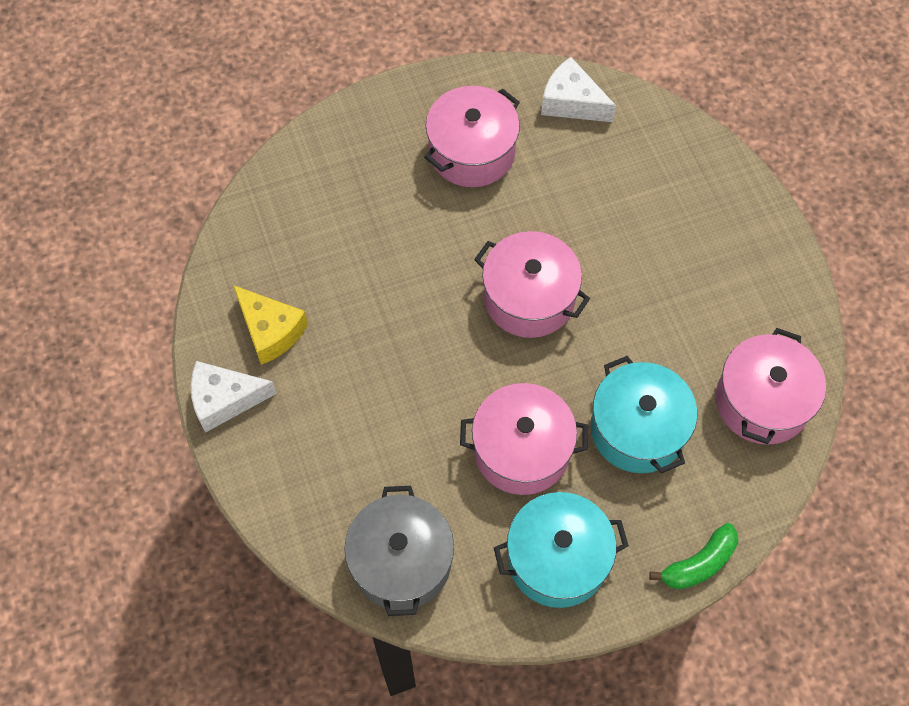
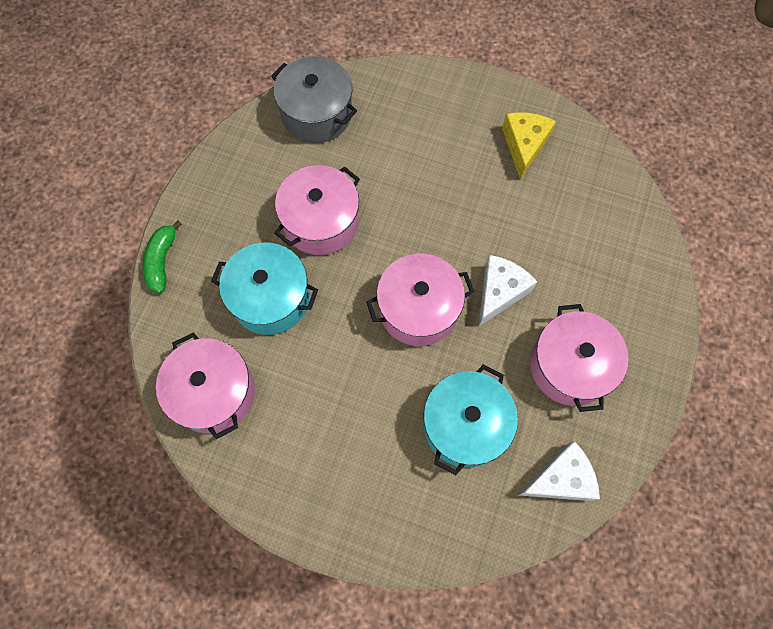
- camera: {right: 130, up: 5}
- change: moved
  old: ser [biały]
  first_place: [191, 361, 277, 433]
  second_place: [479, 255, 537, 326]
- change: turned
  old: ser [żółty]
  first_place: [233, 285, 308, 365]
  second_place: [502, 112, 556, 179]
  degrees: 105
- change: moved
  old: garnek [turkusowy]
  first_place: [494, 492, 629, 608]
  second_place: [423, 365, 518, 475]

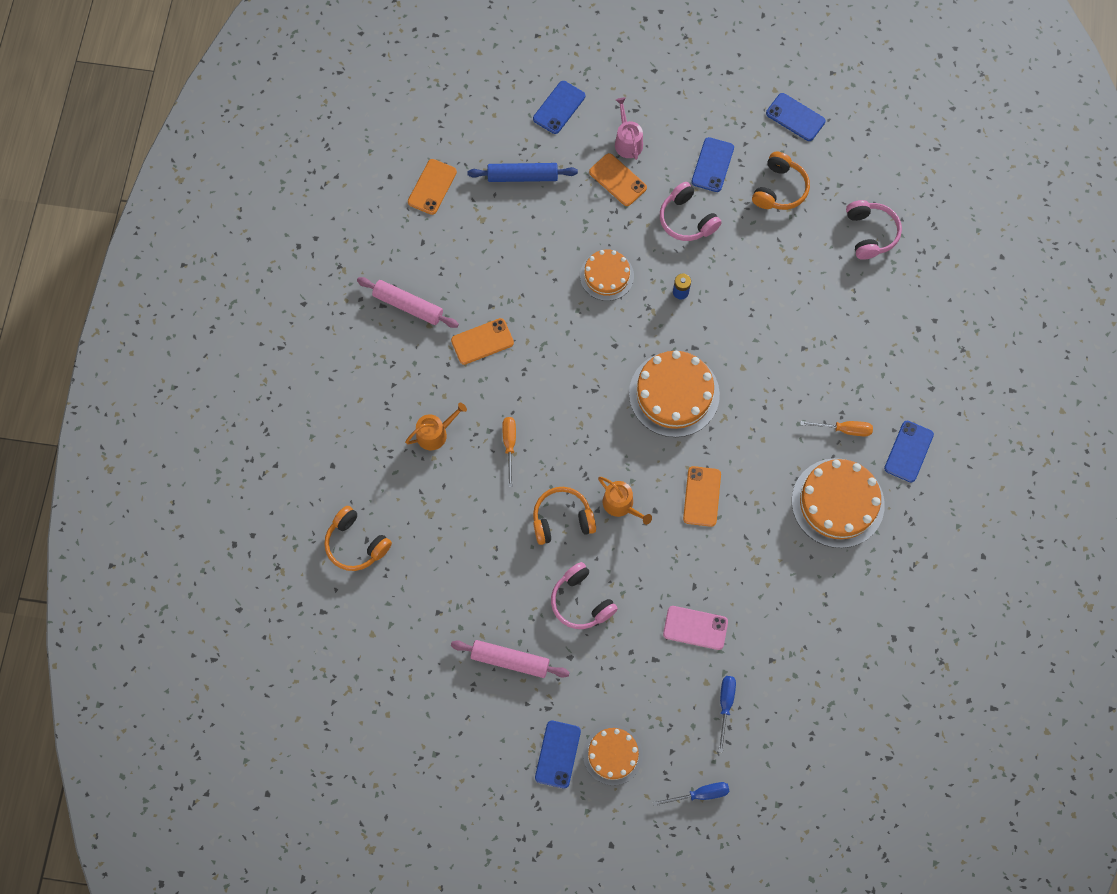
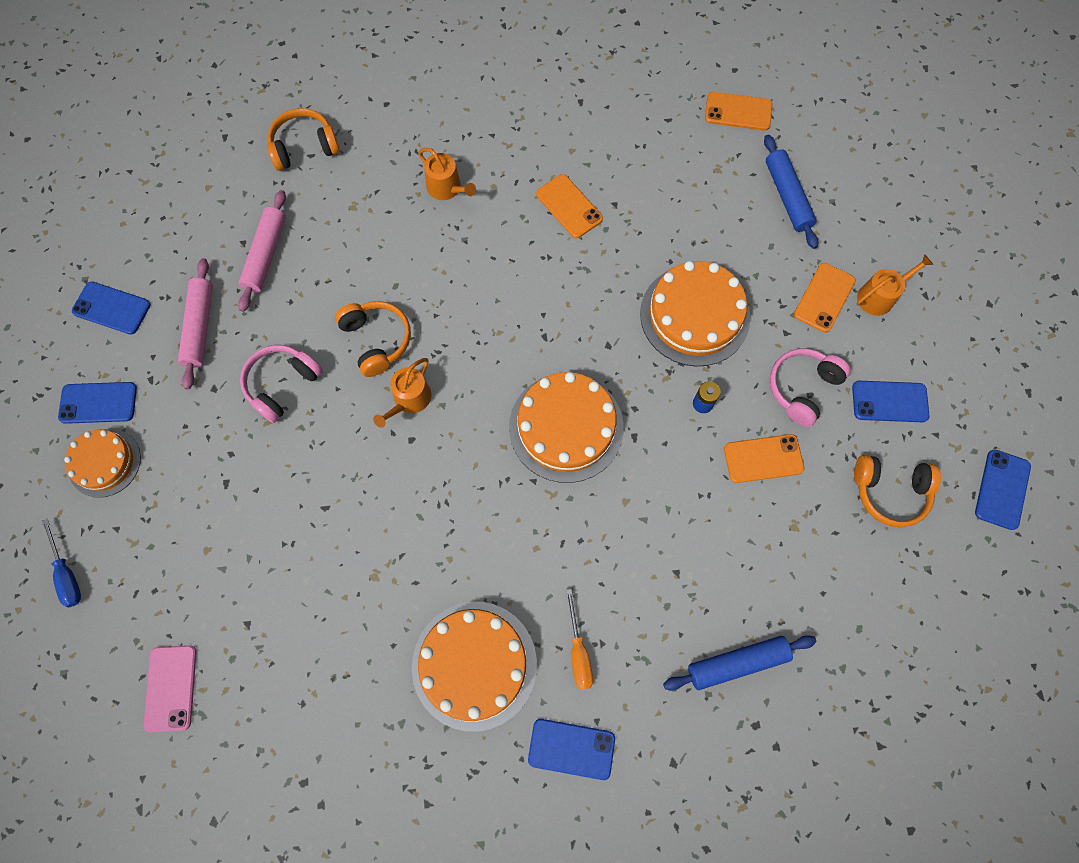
- camera: {right: 75, up: 0}
- change: turned
  old: słuchawki [pomarańczowy]
  first_place: [324, 506, 392, 571]
  second_place: [267, 108, 340, 171]
  degrees: 45
- change: moved
  old: wałek do ciasta [różowy]
  first_place: [357, 277, 459, 328]
  second_place: [238, 190, 286, 312]
- change: removed
  old: śrubokręt [pomarańczowy]
  first_place: [502, 417, 516, 487]
- change: moved
  old: telefon [niebieski]
  first_place: [533, 81, 585, 134]
  second_place: [72, 281, 150, 335]
- change: resized
  old: tort [pomarańczowy]
  first_place: [580, 249, 634, 301]
  second_place: [640, 261, 750, 366]
  factor: 1.63
- change: recoloured
  old: konewka [różowy]
  new: konewka [pomarańczowy]
  first_place: [615, 98, 643, 160]
  second_place: [857, 255, 933, 316]
- change: moved
  old: telefon [różowy]
  first_place: [663, 606, 728, 650]
  second_place: [144, 645, 197, 732]
- change: moved
  old: telefon [pomarańczowy]
  first_place: [683, 466, 721, 527]
  second_place: [724, 434, 804, 483]
- change: removed
  old: śrubokręt [niebieski]
  first_place: [718, 676, 736, 753]
- change: removed
  old: słuchawki [różowy]
  first_place: [846, 200, 902, 260]
- change: added
  new: wałek do ciasta [niebieski]
  second_place: [663, 635, 816, 691]

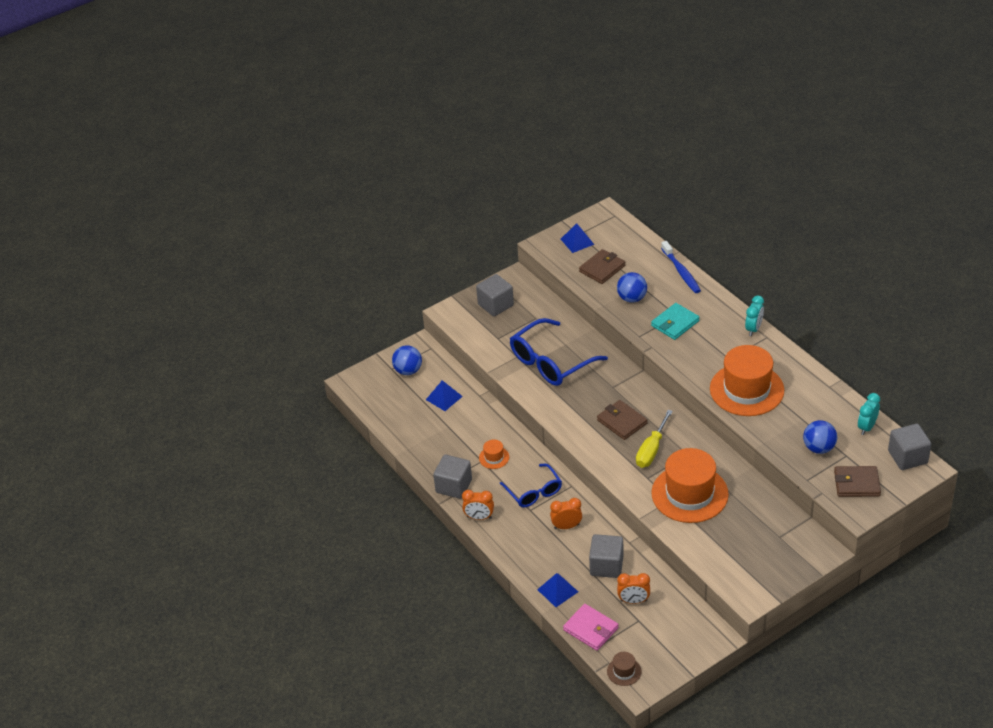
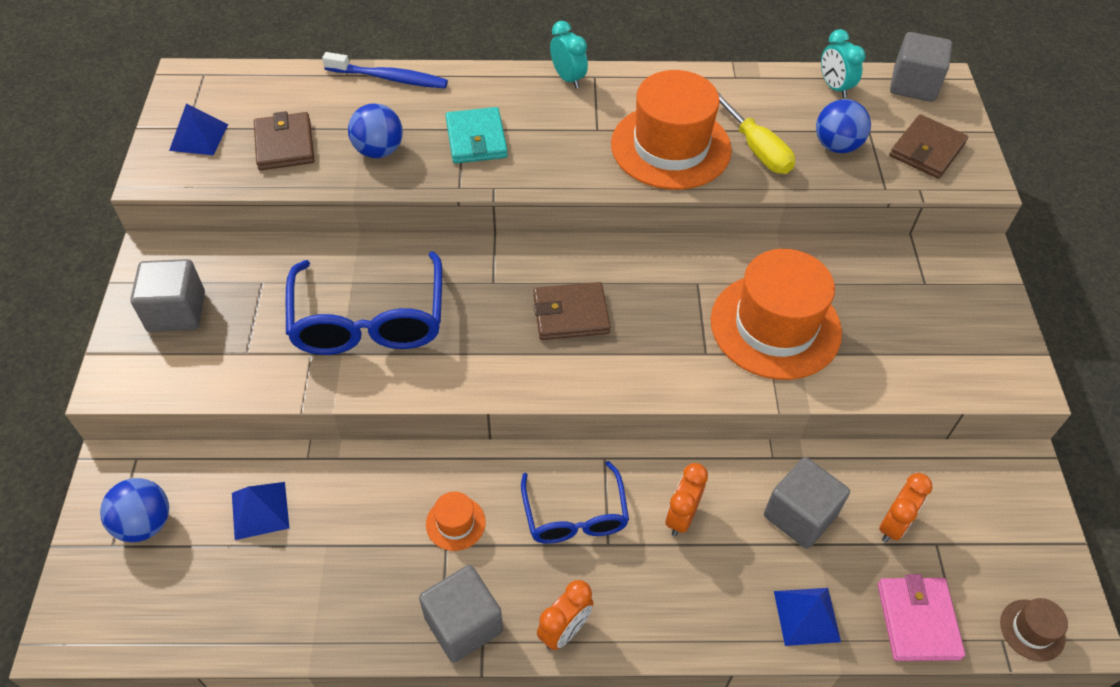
- camera: {right: -60, up: 10}
- change: turned
  old: okulary [niebieski]
  first_place: [500, 464, 562, 508]
  second_place: [521, 461, 629, 544]
  degrees: 75
- change: turned
  old: portfel [różowy]
  first_place: [563, 604, 619, 651]
  second_place: [878, 574, 965, 661]
  degrees: -75
- change: moved
  old: śrubokręt [żółty]
  first_place: [636, 410, 673, 468]
  second_place: [717, 91, 795, 174]

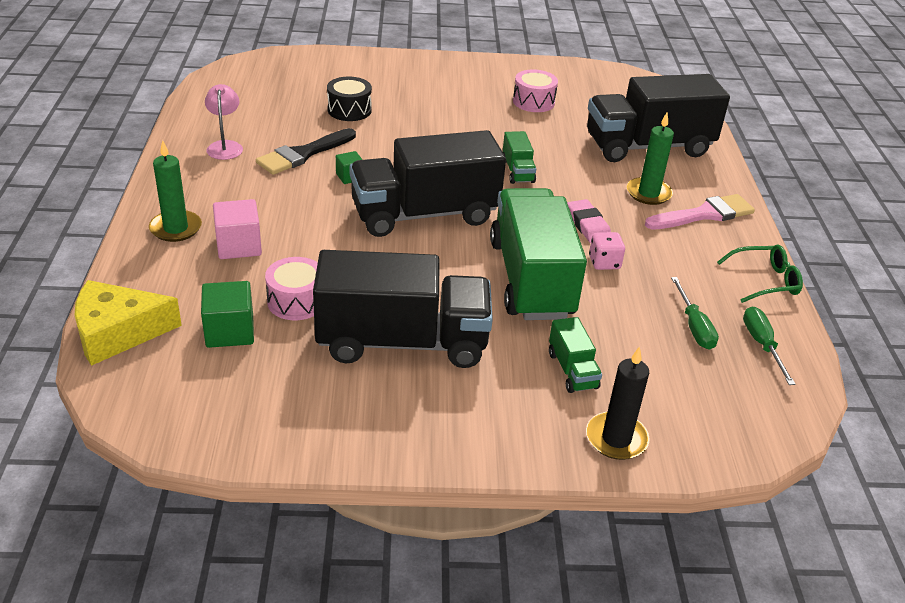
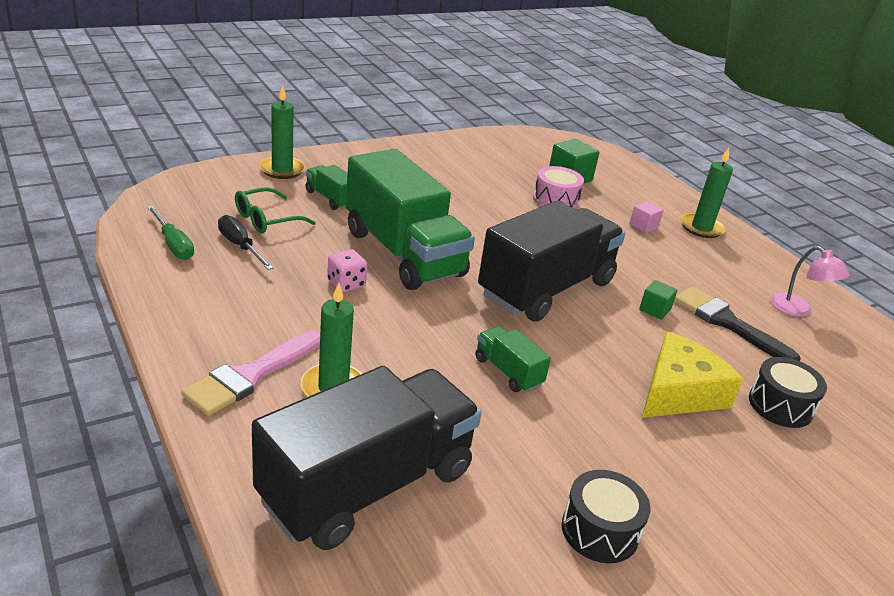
- camera: {right: 150, up: -5}
- change: moved
  old: ser [żółty]
  first_place: [75, 280, 182, 366]
  second_place: [642, 331, 744, 418]
- change: resized
  old: sześcian [różowy]
  first_place: [213, 199, 262, 259]
  second_place: [630, 201, 663, 233]
  factor: 0.59
- change: turned
  old: pędzel [czarny]
  first_place: [256, 128, 356, 175]
  second_place: [674, 287, 801, 361]
  degrees: -60
- change: removed
  old: ciężarówka [czarny]
  first_place: [313, 250, 493, 368]
- change: recoloured
  old: bęben [różowy]
  new: bęben [czarny]
  first_place: [513, 69, 558, 112]
  second_place: [562, 470, 651, 563]
- change: removed
  old: gumka do mazania [różowy]
  first_place: [567, 199, 611, 243]
- change: recoloured
  old: świeca [czarny]
  new: świeca [zielony]
  first_place: [586, 346, 650, 460]
  second_place: [259, 85, 305, 179]
- change: recoloured
  old: śrubokręt [zielony]
  new: śrubokręt [czarny]
  first_place: [671, 277, 719, 350]
  second_place: [218, 215, 274, 270]
- change: moved
  old: okulary [zielony]
  first_place: [717, 245, 803, 303]
  second_place: [235, 187, 316, 233]

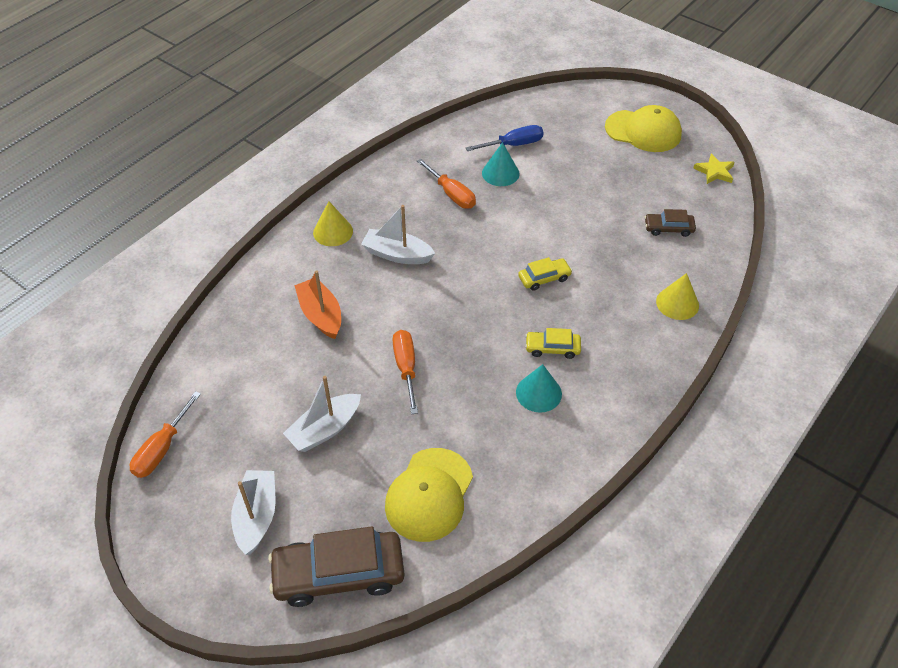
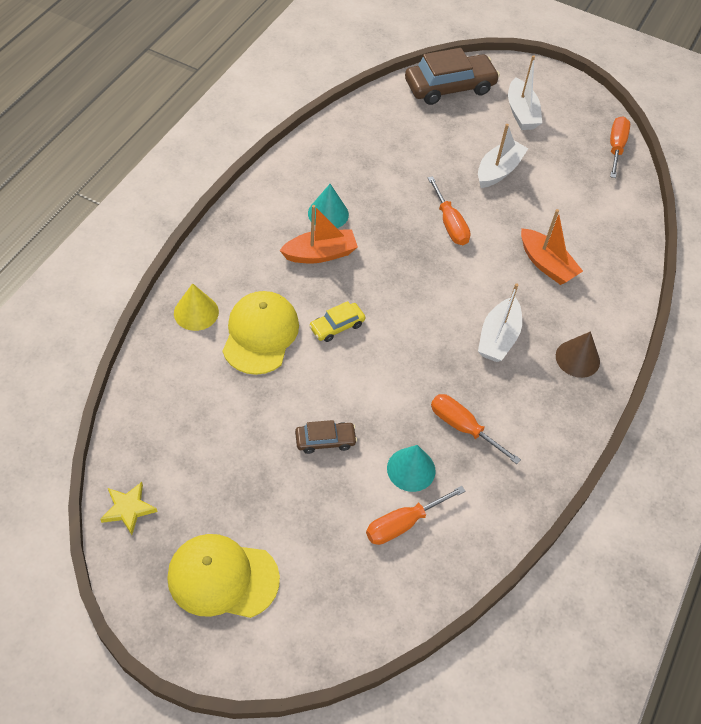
- camera: {right: 165, up: 5}
- change: recoloured
  old: stożek [żółty]
  new: stożek [brązowy]
  first_place: [313, 201, 353, 246]
  second_place: [556, 331, 600, 378]
- change: turned
  old: łódka [biały]
  first_place: [361, 205, 435, 264]
  second_place: [478, 283, 522, 362]
  degrees: 105
- change: moved
  old: czapka [żółty]
  first_place: [385, 448, 473, 542]
  second_place: [223, 291, 299, 375]
- change: recoloured
  old: śrubokręt [niebieski]
  new: śrubokręt [pomarańczowy]
  first_place: [466, 125, 544, 151]
  second_place: [366, 486, 466, 545]
- change: replaced
  old: samochód [żółty]
  new: łódka [pomarańczowy]
  first_place: [525, 328, 581, 359]
  second_place: [279, 205, 358, 263]
- change: moved
  old: samochód [brązowy]
  first_place: [645, 209, 696, 237]
  second_place: [295, 420, 357, 454]

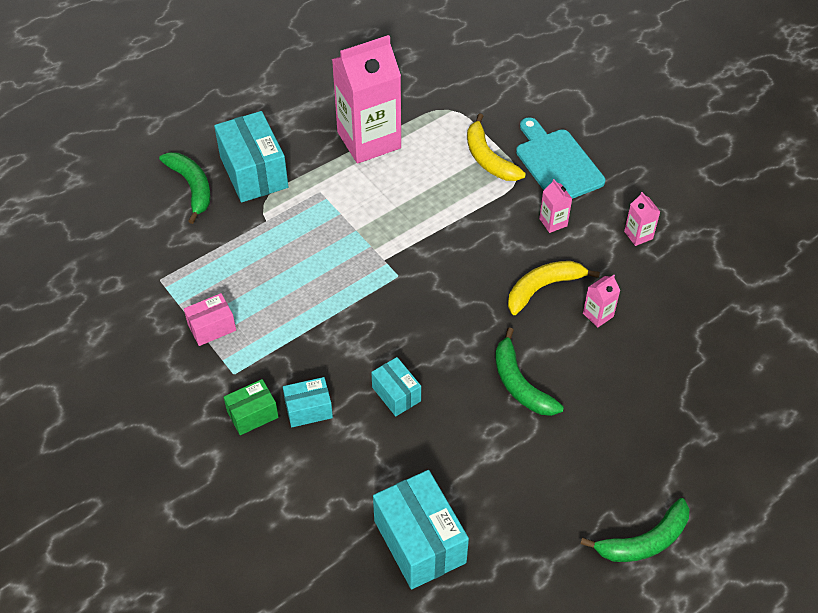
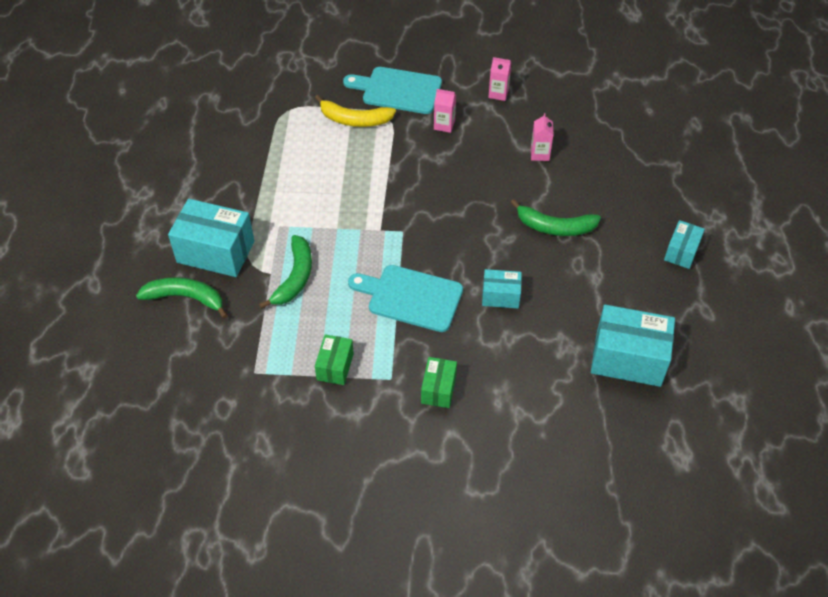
- camera: {right: -50, up: 0}
- change: recoloured
  old: pudełko [różowy]
  new: pudełko [zielony]
  first_place: [184, 293, 236, 346]
  second_place: [315, 334, 354, 385]
- change: moved
  old: pudełko [turkusowy]
  first_place: [283, 377, 333, 427]
  second_place: [664, 220, 705, 269]
- change: removed
  old: karton mleka [różowy]
  first_place: [332, 35, 401, 164]
- change: removed
  old: banan [żółty]
  first_place: [508, 261, 600, 315]
- change: moved
  old: banan [zielony]
  first_place: [580, 498, 689, 562]
  second_place: [259, 235, 312, 309]
- change: added
  new: deska do krojenia [turkusowy]
  second_place: [348, 265, 463, 332]

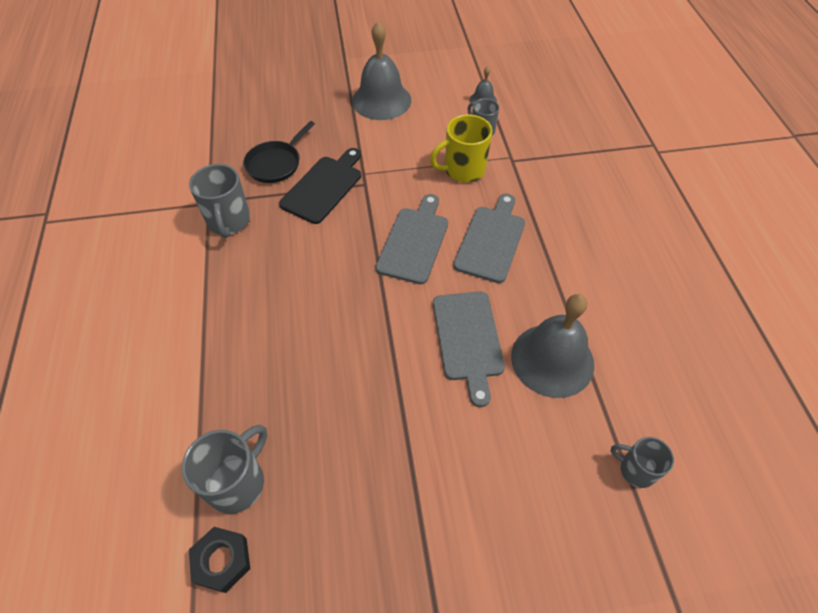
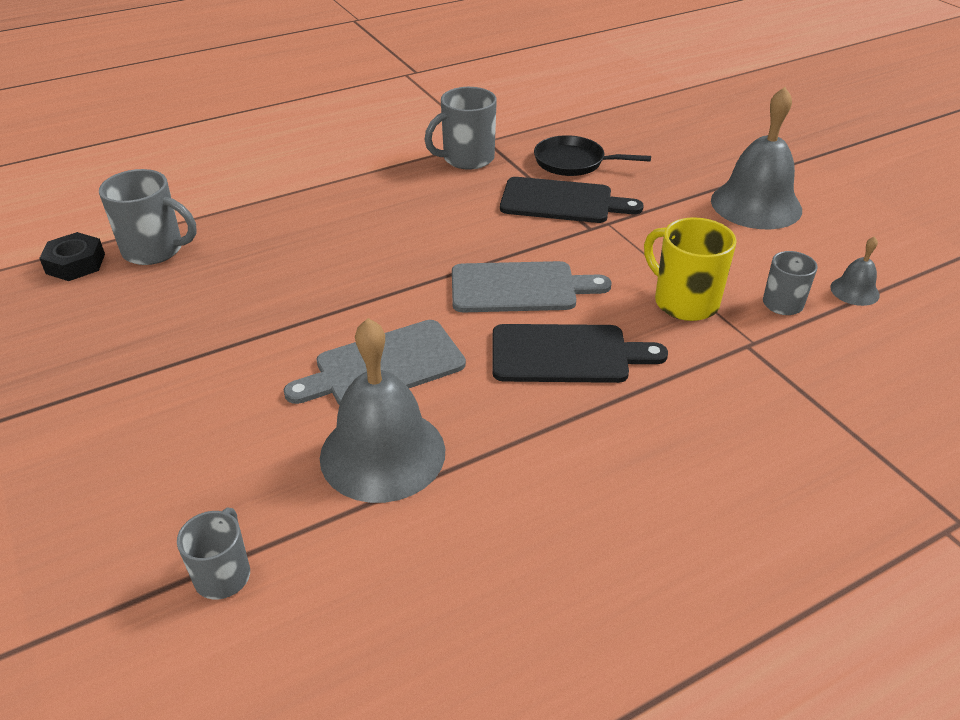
- camera: {right: 70, up: -15}
- change: recoloured
  old: deska do krojenia [szary]
  new: deska do krojenia [czarny]
  first_place: [453, 194, 525, 283]
  second_place: [492, 324, 668, 383]

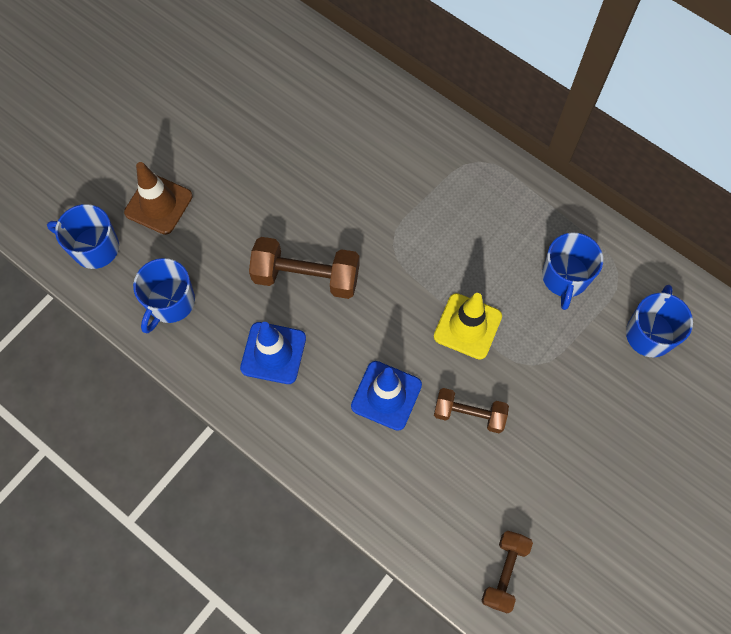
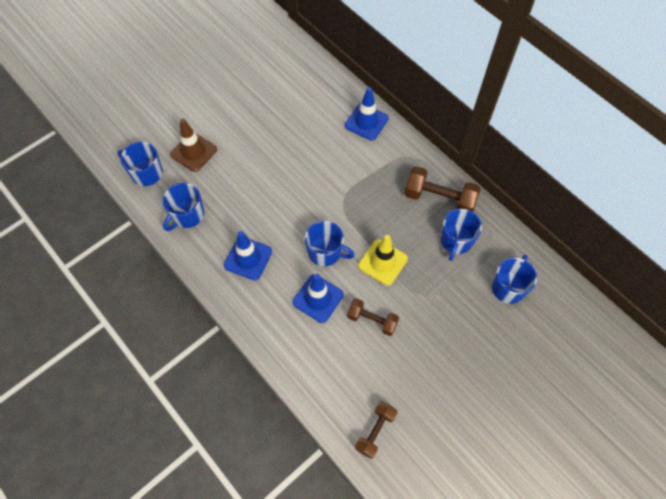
- camera: {right: 10, up: -5}
- change: moved
  old: hantel [brązowy]
  first_place: [249, 237, 360, 299]
  second_place: [404, 166, 481, 212]
- change: added
  new: kubek [niebieski]
  second_place: [305, 221, 354, 266]
- change: added
  new: pachołek [niebieski]
  second_place: [345, 87, 389, 141]

